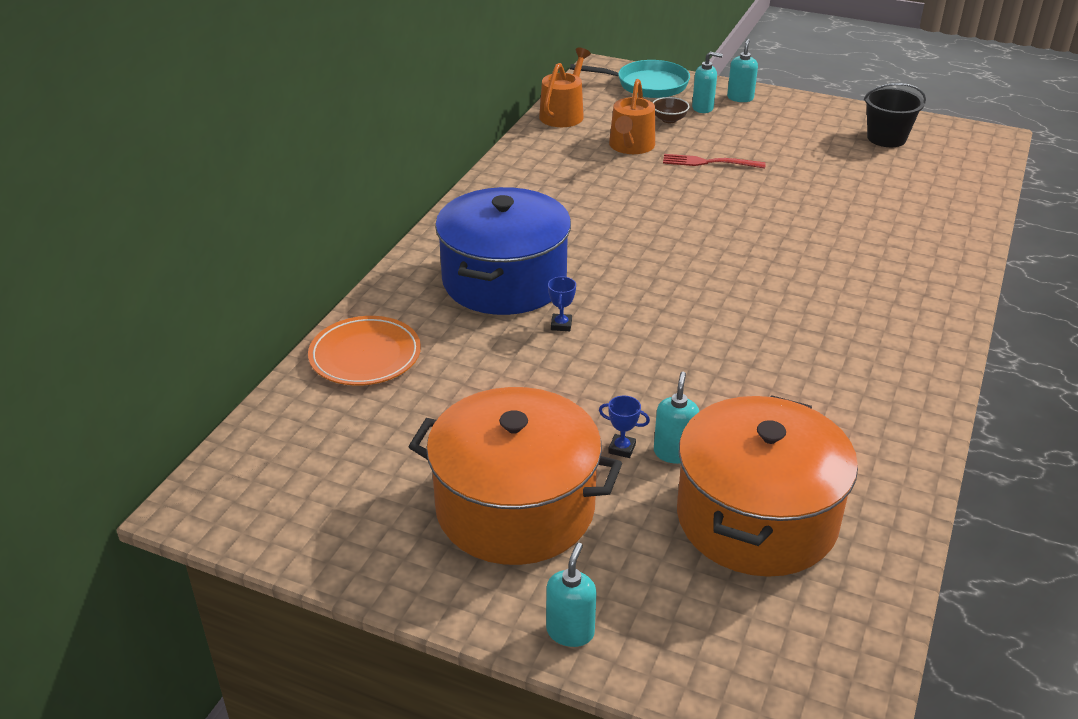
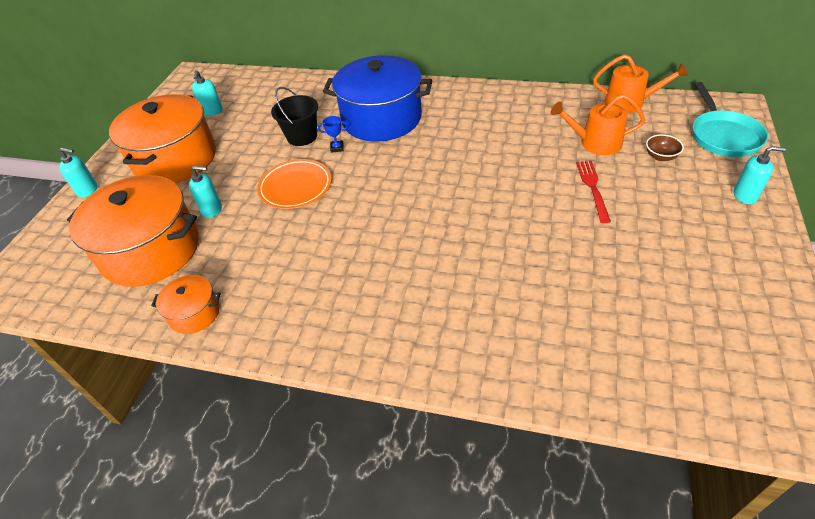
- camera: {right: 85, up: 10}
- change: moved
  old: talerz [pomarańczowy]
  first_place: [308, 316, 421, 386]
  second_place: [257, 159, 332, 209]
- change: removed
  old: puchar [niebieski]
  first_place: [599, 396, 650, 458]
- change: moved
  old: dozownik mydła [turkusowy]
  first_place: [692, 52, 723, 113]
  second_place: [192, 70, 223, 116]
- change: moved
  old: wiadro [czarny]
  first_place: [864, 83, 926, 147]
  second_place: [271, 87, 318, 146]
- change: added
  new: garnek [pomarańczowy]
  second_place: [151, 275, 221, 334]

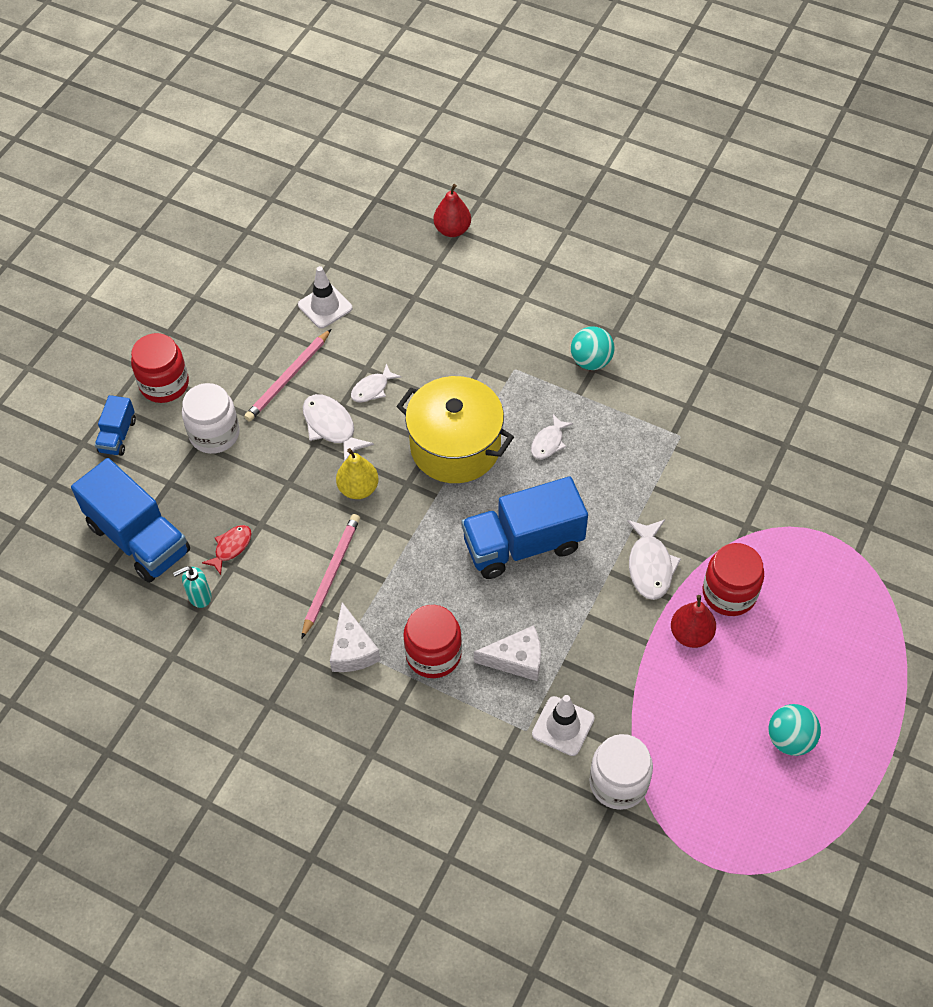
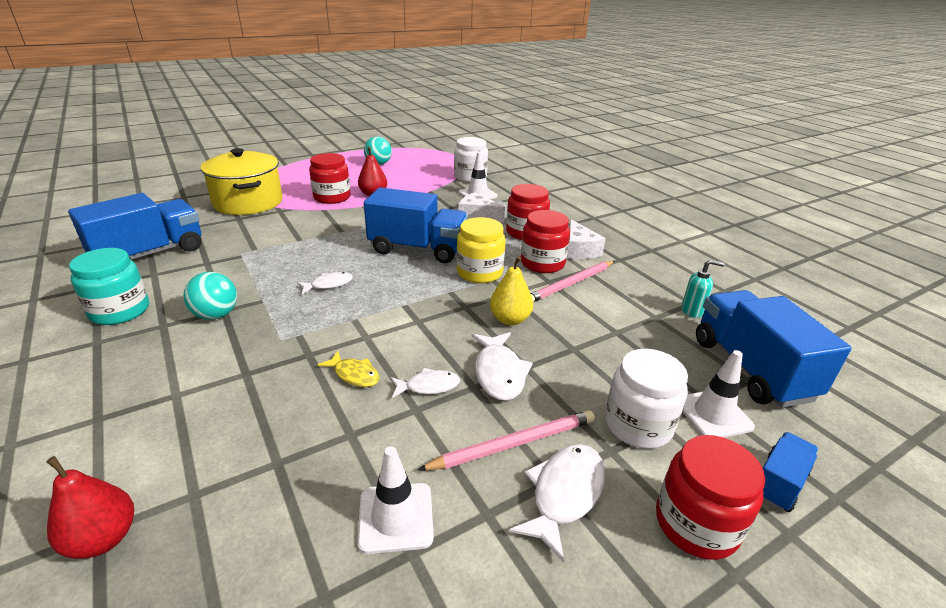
- camera: {right: -150, up: -25}
- change: removed
  old: ryba [czerwony]
  first_place: [202, 525, 252, 575]
- change: turned
  old: ser [biały]
  first_place: [330, 602, 381, 672]
  second_place: [566, 219, 606, 259]
  degrees: 150
- change: moved
  old: garnek [żółty]
  first_place: [396, 376, 514, 483]
  second_place: [201, 148, 283, 215]
- change: moved
  old: ryba [biały]
  first_place: [627, 520, 681, 600]
  second_place: [509, 444, 605, 562]
- change: added
  new: ciężarówka [niebieski]
  second_place: [68, 193, 201, 260]
- change: added
  new: słoik [turkusowy]
  second_place: [69, 248, 149, 325]
- change: added
  new: ryba [żółty]
  second_place: [318, 351, 380, 387]
- change: added
  new: słoik [żółty]
  second_place: [457, 217, 506, 283]
- change: added
  new: słoik [czerwony]
  second_place: [521, 210, 570, 273]
- change: added
  new: pachołek [biały]
  second_place: [682, 350, 755, 438]

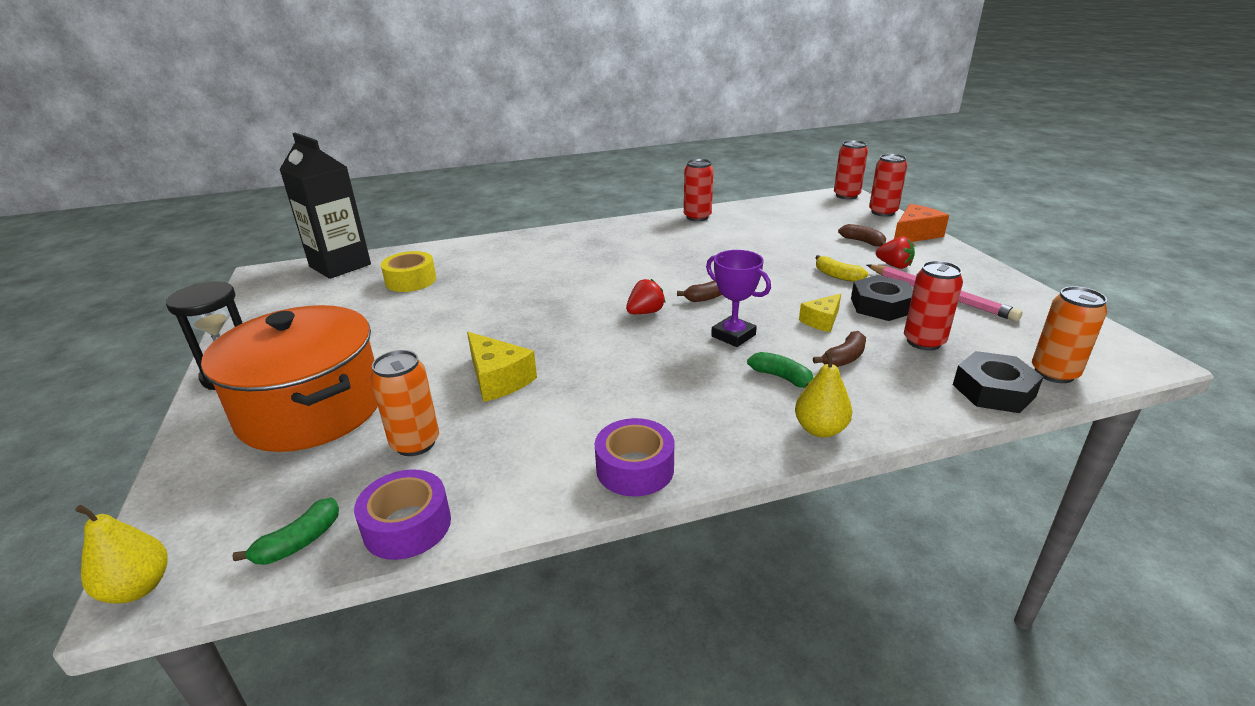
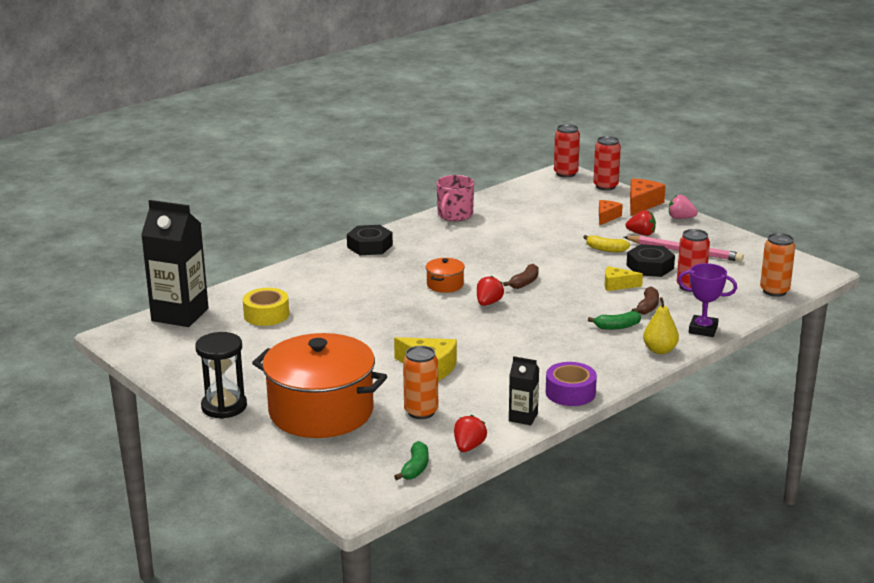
- camera: {right: -25, up: -5}
- change: removed
  old: gruszka [żółty]
  first_place: [75, 505, 168, 603]
- change: replaced
  old: taśma klejąca [fioletowy]
  new: truskawka [czerwony]
  first_place: [354, 469, 451, 560]
  second_place: [454, 415, 487, 452]
- change: replaced
  old: puszka [czerwony]
  new: kubek [różowy]
  first_place: [684, 159, 714, 221]
  second_place: [437, 175, 474, 221]
- change: moved
  old: puchar [fioletowy]
  first_place: [706, 250, 771, 347]
  second_place: [678, 263, 737, 337]
- change: turned
  old: banan [zielony]
  first_place: [747, 352, 814, 388]
  second_place: [588, 311, 641, 330]
  degrees: 150
- change: turned
  old: ser [żółty]
  first_place: [799, 293, 841, 332]
  second_place: [605, 266, 643, 291]
  degrees: 75
- change: replaced
  old: banan [brązowy]
  new: ser [pomarańczowy]
  first_place: [838, 224, 886, 247]
  second_place: [599, 200, 623, 225]
- change: moved
  old: nakrętka [czarny]
  first_place: [953, 351, 1043, 413]
  second_place: [347, 225, 393, 255]
- change: added
  new: garnek [pomarańczowy]
  second_place: [426, 258, 465, 293]
- change: added
  new: karton mleka [czarny]
  second_place: [509, 356, 539, 425]
- change: added
  new: truskawka [różowy]
  second_place: [669, 195, 698, 219]

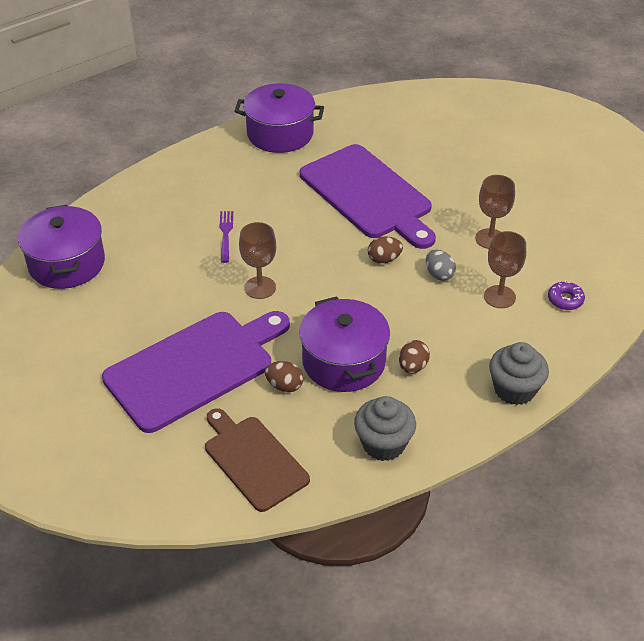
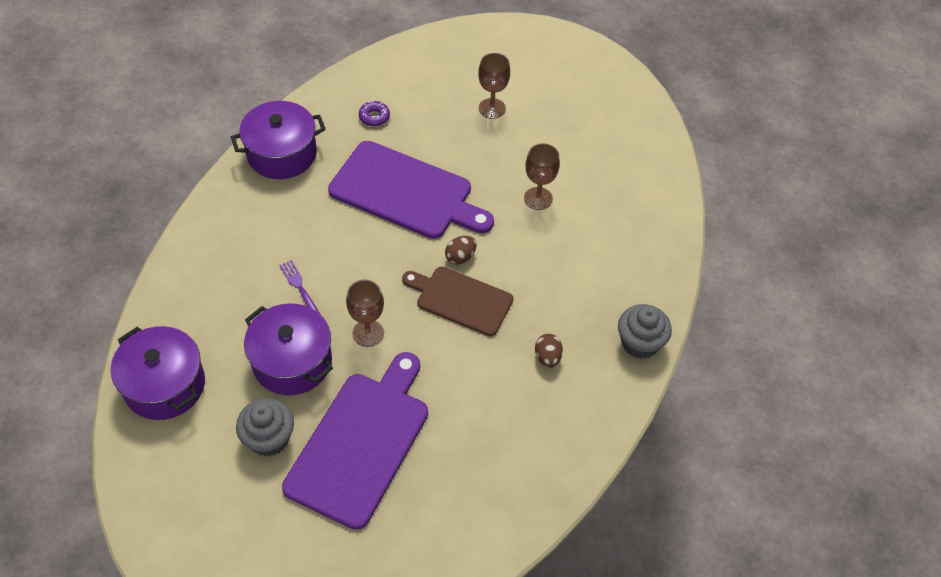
- camera: {right: -30, up: 10}
- change: moved
  old: deska do krojenia [brązowy]
  first_place: [205, 408, 310, 512]
  second_place: [402, 267, 513, 336]
- change: removed
  old: jajko [brązowy]
  first_place: [265, 361, 304, 392]
- change: moved
  old: garnek [fioletowy]
  first_place: [299, 296, 390, 392]
  second_place: [244, 303, 333, 395]
- change: moved
  old: muffinka [szary]
  first_place: [354, 396, 416, 461]
  second_place: [236, 398, 294, 457]
- change: removed
  old: jajko [szary]
  first_place: [426, 250, 456, 281]
- change: moved
  old: kielich [brązowy]
  first_place: [484, 231, 526, 308]
  second_place: [478, 53, 510, 119]
- change: moved
  old: donut [fioletowy]
  first_place: [548, 281, 585, 310]
  second_place: [359, 101, 390, 126]

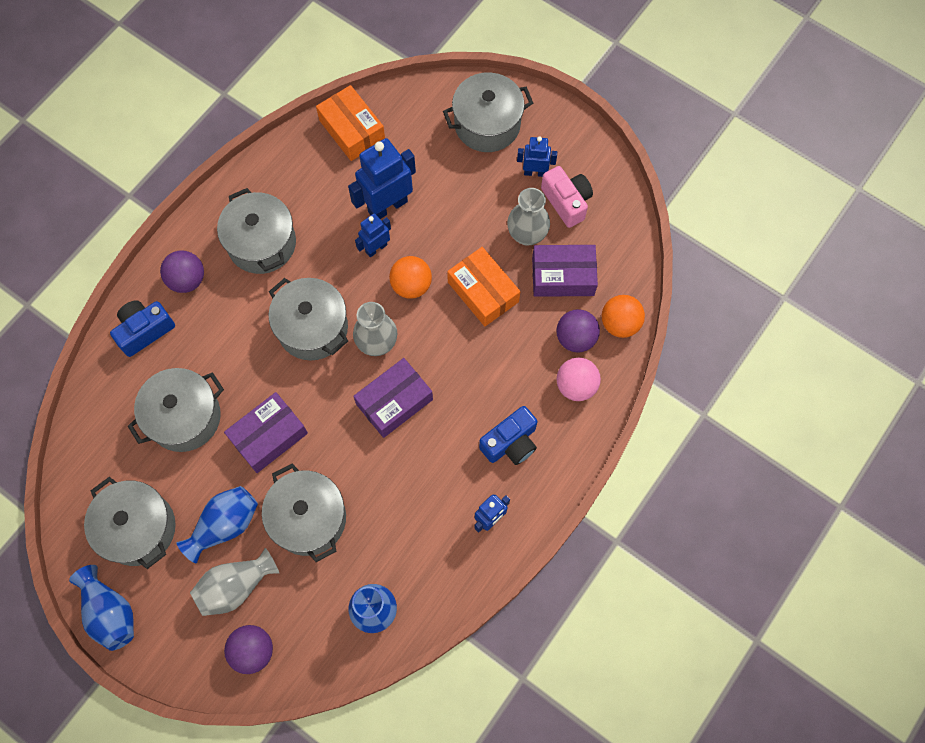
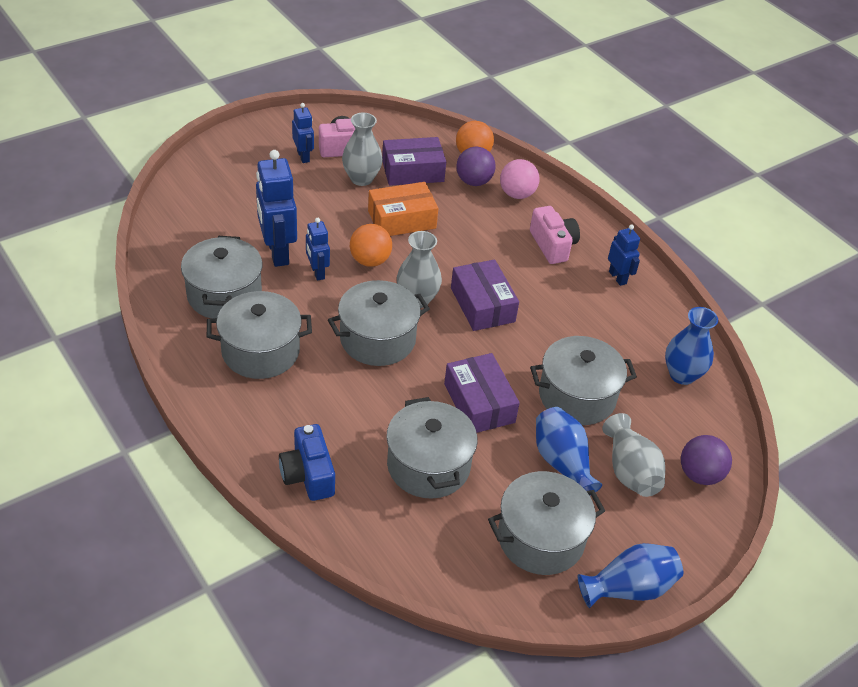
- camera: {right: -75, up: -25}
- change: removed
  old: piłka [fioletowy]
  first_place: [160, 251, 204, 293]
- change: removed
  old: pudełko [pomarańczowy]
  first_place: [316, 85, 385, 161]
- change: moved
  old: garnek [szary]
  first_place: [443, 72, 533, 152]
  second_place: [181, 236, 263, 319]
- change: recoloured
  old: aparat fotograficzny [niebieski]
  new: aparat fotograficzny [różowy]
  first_place: [479, 406, 537, 465]
  second_place: [530, 206, 580, 264]
- change: turned
  old: robot [niebieski]
  first_place: [517, 137, 557, 177]
  second_place: [292, 103, 314, 163]
  degrees: 135
- change: turned
  old: pudełko [fioletowy]
  first_place: [532, 245, 598, 297]
  second_place: [382, 137, 446, 186]
  degrees: 60

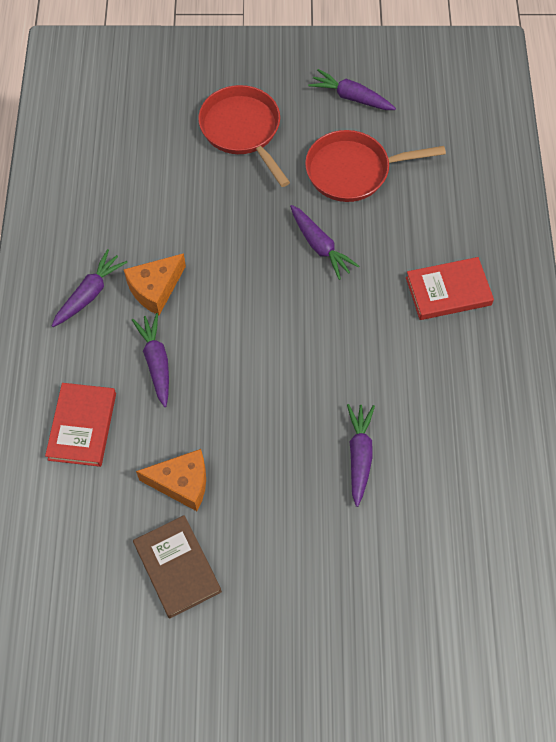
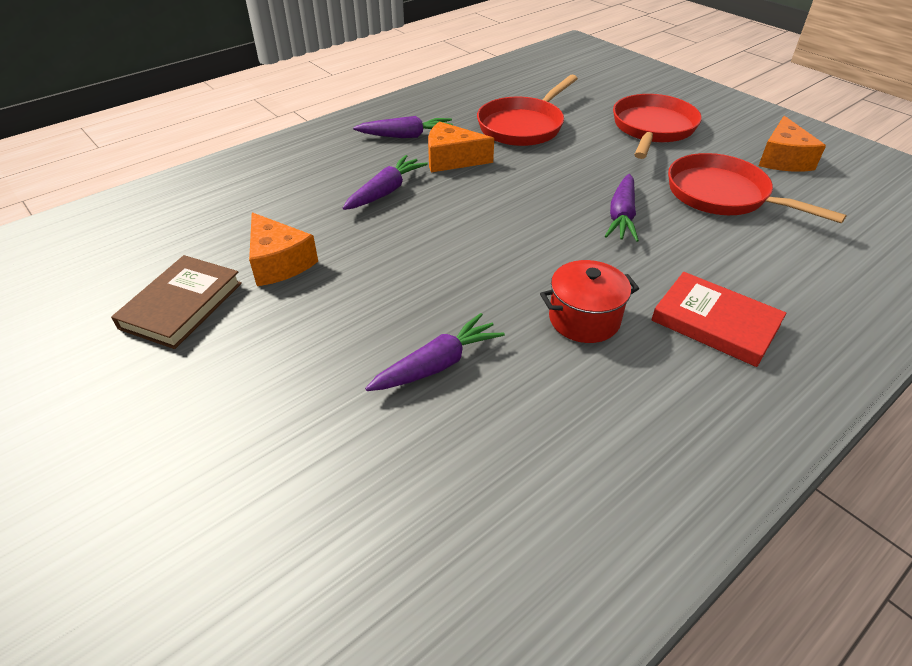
- camera: {right: 50, up: -20}
- change: removed
  old: książka [czerwony]
  first_place: [45, 383, 116, 467]
- change: replaced
  old: marchewka [fioletowy]
  new: ser [pomarańczowy]
  first_place: [308, 69, 396, 110]
  second_place: [758, 116, 826, 172]
- change: added
  new: patelnia [czerwony]
  second_place: [477, 74, 578, 146]
- change: added
  new: garnek [czerwony]
  second_place: [540, 260, 639, 343]

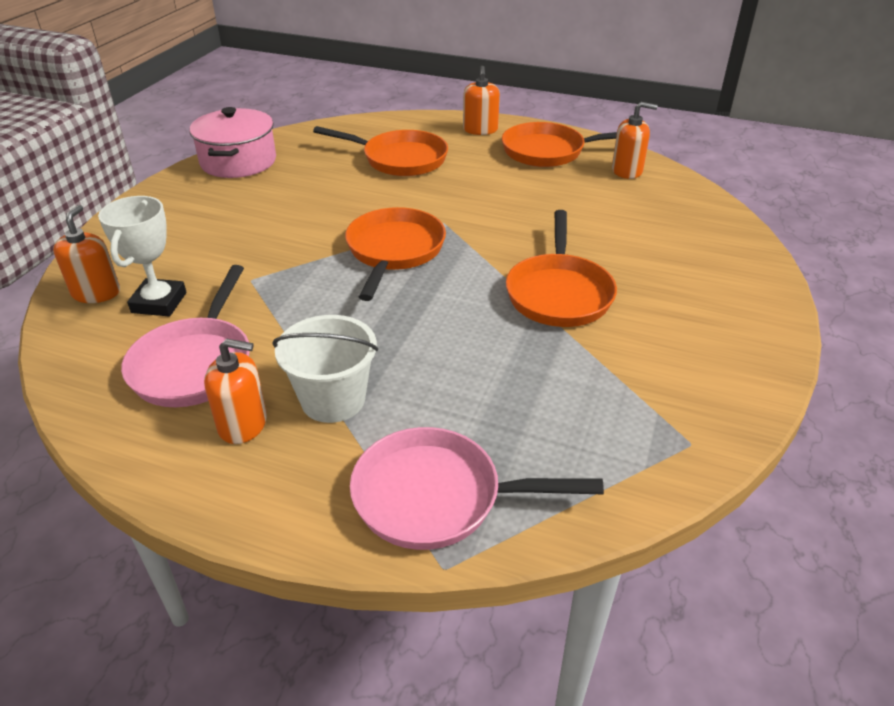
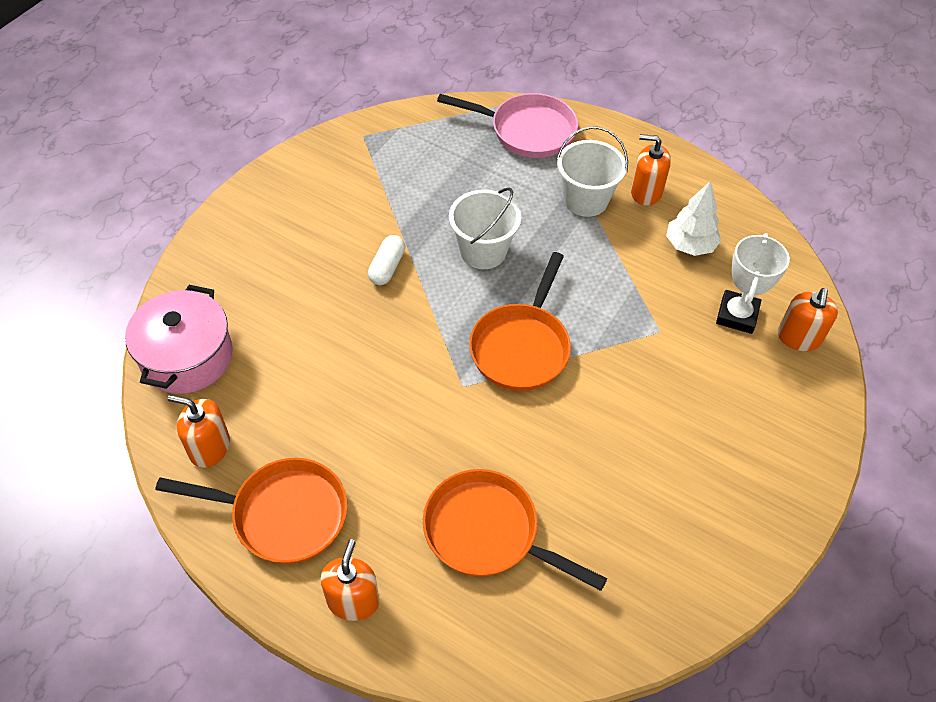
- camera: {right: -170, up: 15}
- change: replaced
  old: patelnia [różowy]
  new: drzewko [biały]
  first_place: [121, 265, 250, 407]
  second_place: [666, 181, 721, 256]
- change: moved
  old: garnek [różowy]
  first_place: [190, 107, 276, 178]
  second_place: [125, 285, 233, 394]
- change: replaced
  old: patelnia [pomarańczowy]
  new: kapsułka [biały]
  first_place: [506, 210, 617, 327]
  second_place: [368, 235, 405, 285]
- change: added
  new: wiadro [biały]
  second_place: [449, 187, 521, 269]

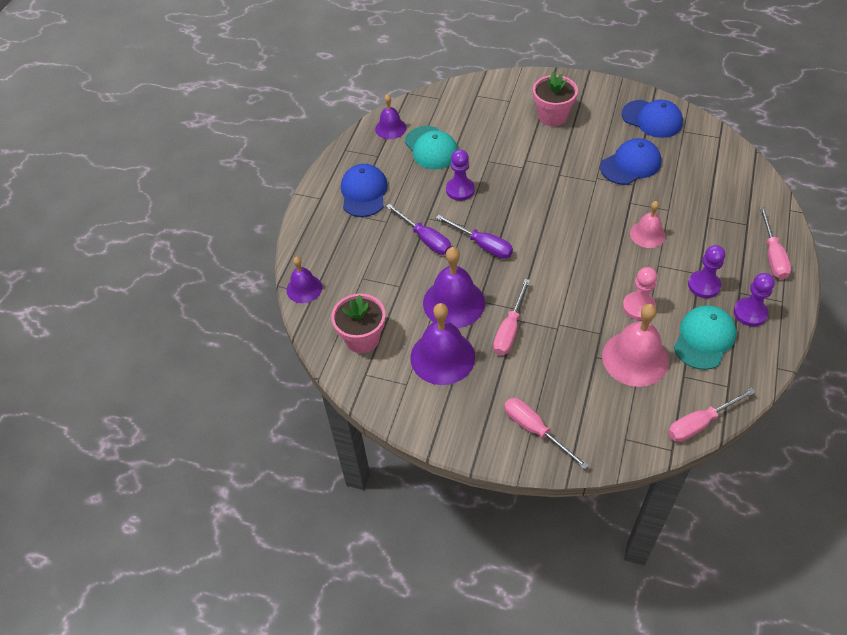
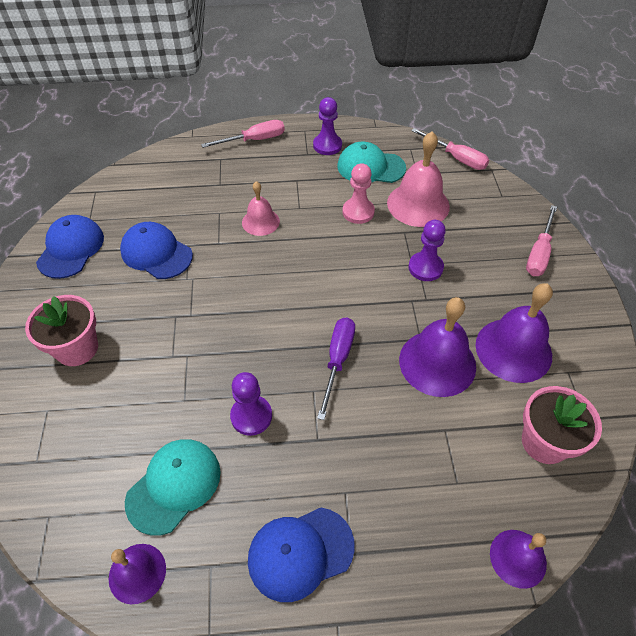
- camera: {right: -115, up: 0}
- change: removed
  old: śrubokręt [fioletowy]
  first_place: [386, 204, 451, 255]
- change: removed
  old: śrubokręt [różowy]
  first_place: [493, 279, 530, 355]
- change: moved
  old: pionek [fioletowy]
  first_place: [688, 245, 725, 298]
  second_place: [409, 220, 446, 281]

